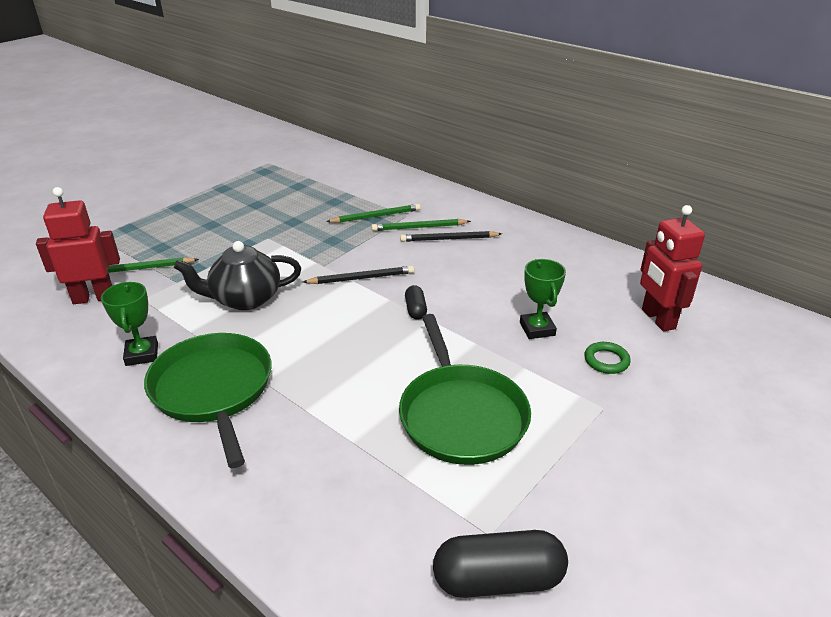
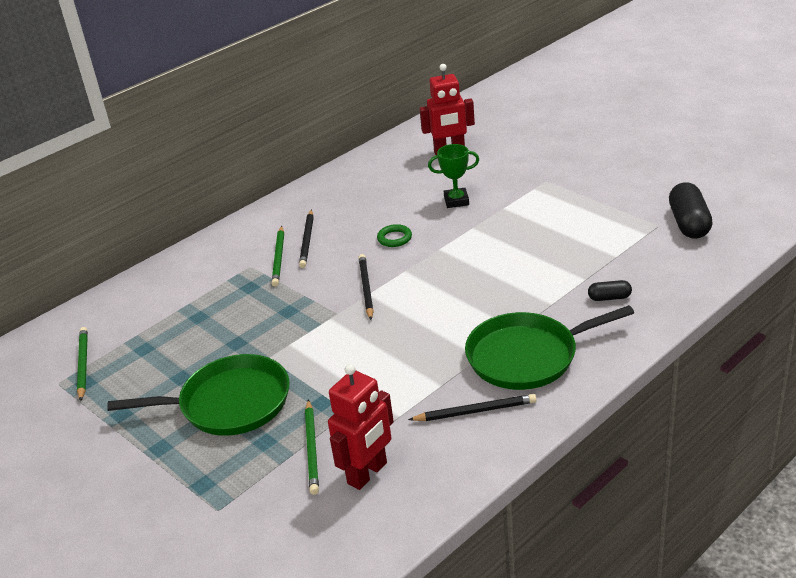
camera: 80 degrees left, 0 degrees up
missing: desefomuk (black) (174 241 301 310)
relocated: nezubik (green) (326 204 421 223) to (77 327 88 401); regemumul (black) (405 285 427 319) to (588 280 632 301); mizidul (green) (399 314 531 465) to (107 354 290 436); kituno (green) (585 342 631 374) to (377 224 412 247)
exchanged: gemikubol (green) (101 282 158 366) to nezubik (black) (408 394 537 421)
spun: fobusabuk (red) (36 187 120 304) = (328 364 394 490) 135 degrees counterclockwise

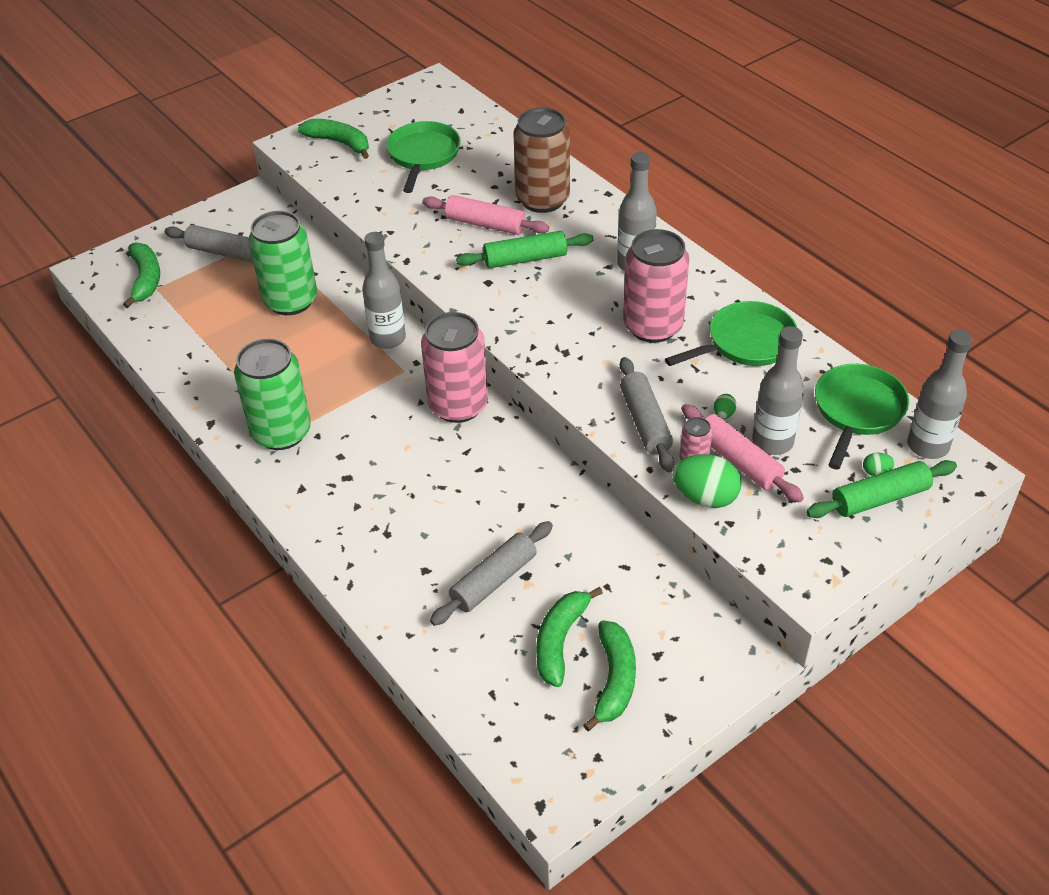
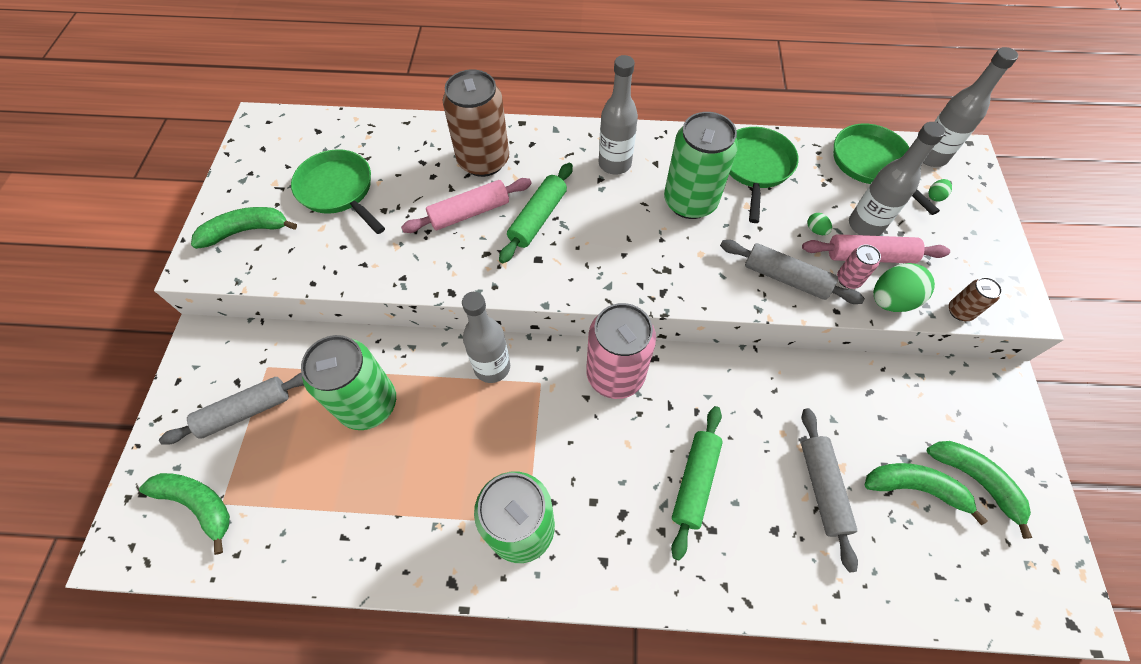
camera: 50 degrees left, 15 degrees up
appeared: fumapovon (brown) (949 277 1002 321)
relocated: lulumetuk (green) (806 460 957 518) to (671 406 723 561)
colour: fumapovon (pink) (623 229 689 343) to fumapovon (green) (664 112 738 219)
spun: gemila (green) (536 587 603 687) = (864 463 987 525) 135 degrees clockwise

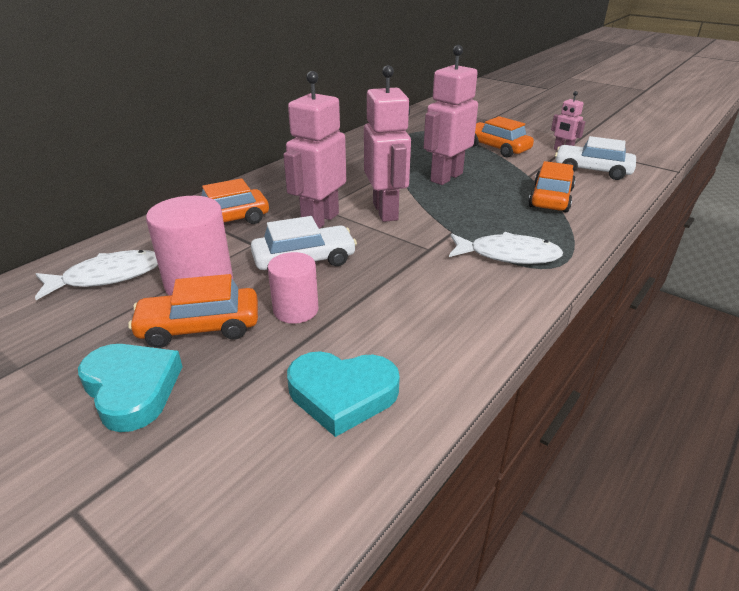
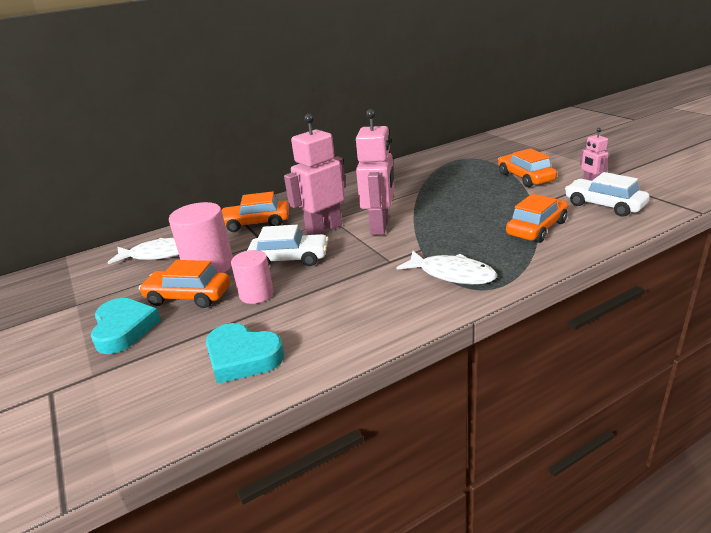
camera: 25 degrees right, 5 degrees down
missing: fobusabuk (pink) (423 45 478 185)

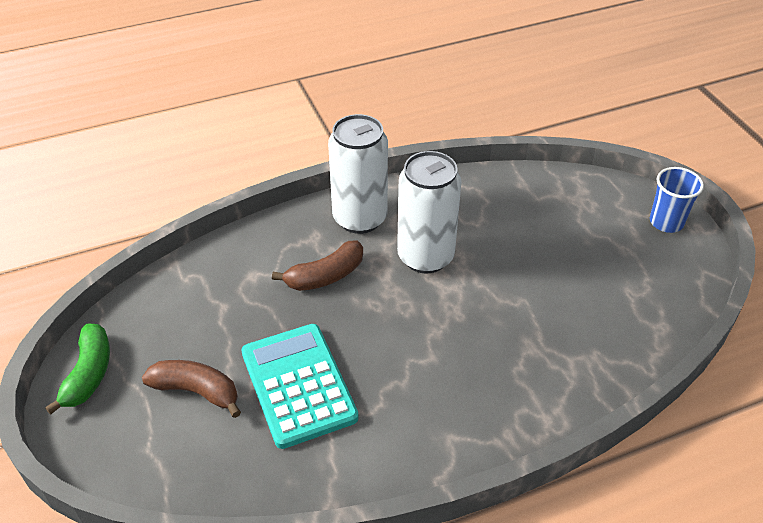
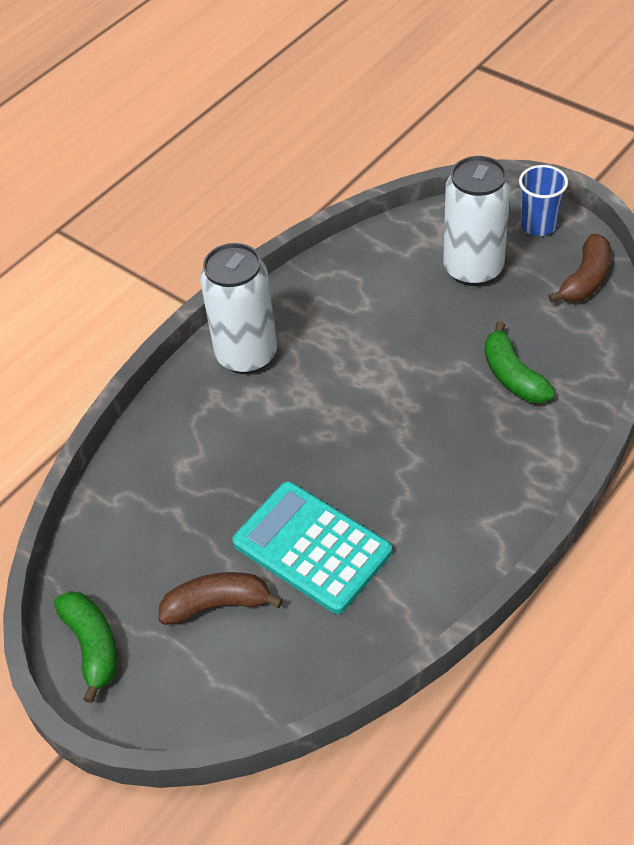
camera: 25 degrees left, 5 degrees up
appeared: gemila (green) (484 321 555 403)
relocated: fumapovon (white) (397 151 461 274) to (443 156 511 286); gemila (brown) (272 241 363 291) to (548 234 611 303)

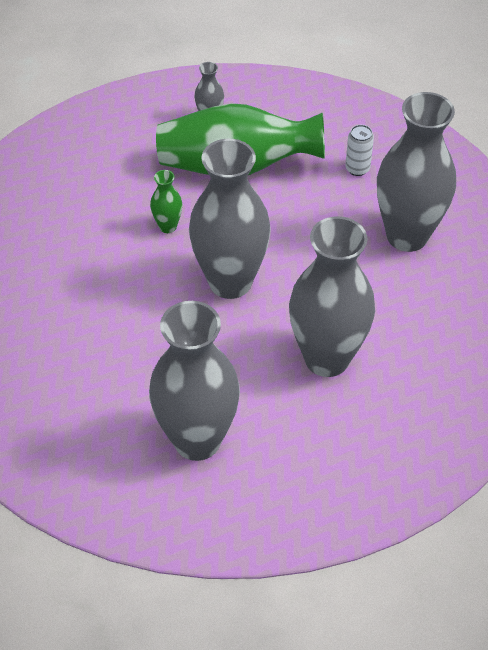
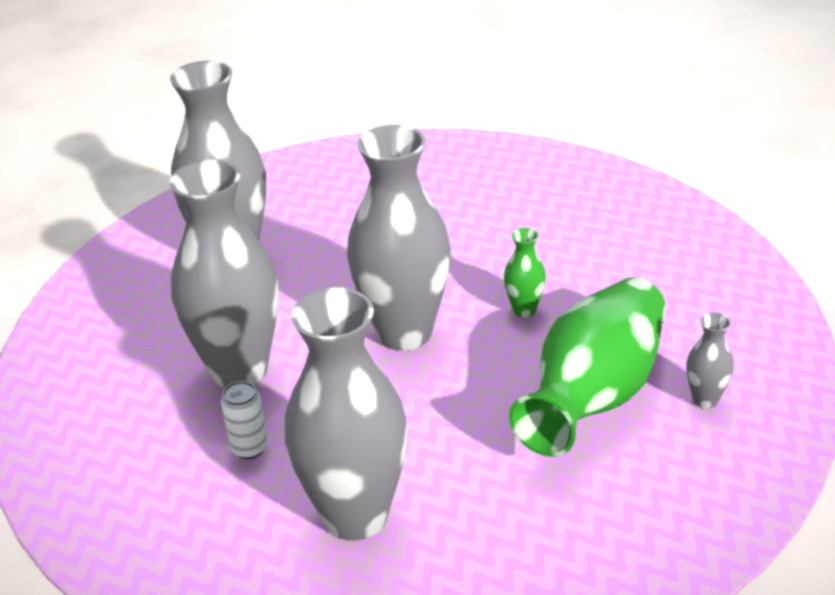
camera: 120 degrees right, 15 degrees down
relocated: fumapovon (white) (345 125 374 176) to (221 381 268 459)

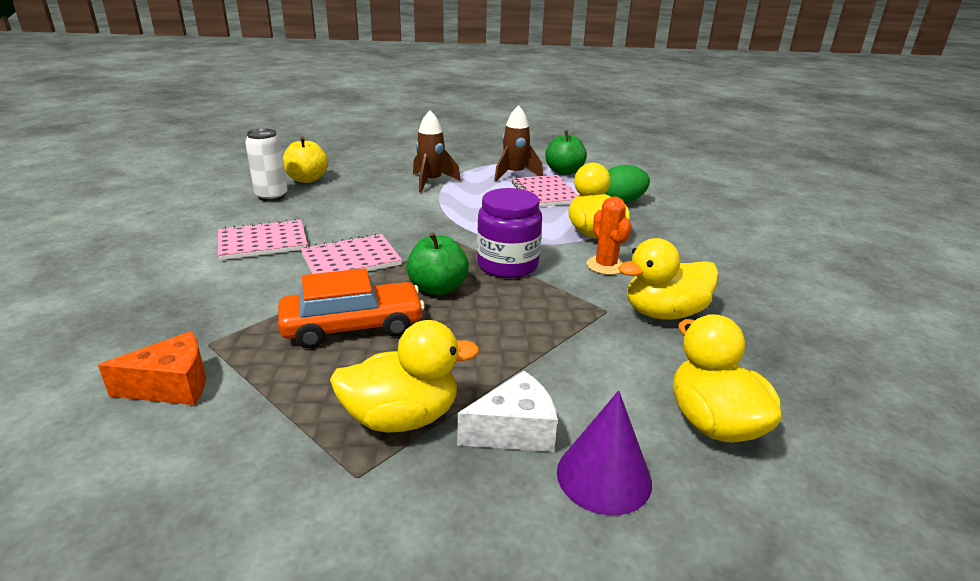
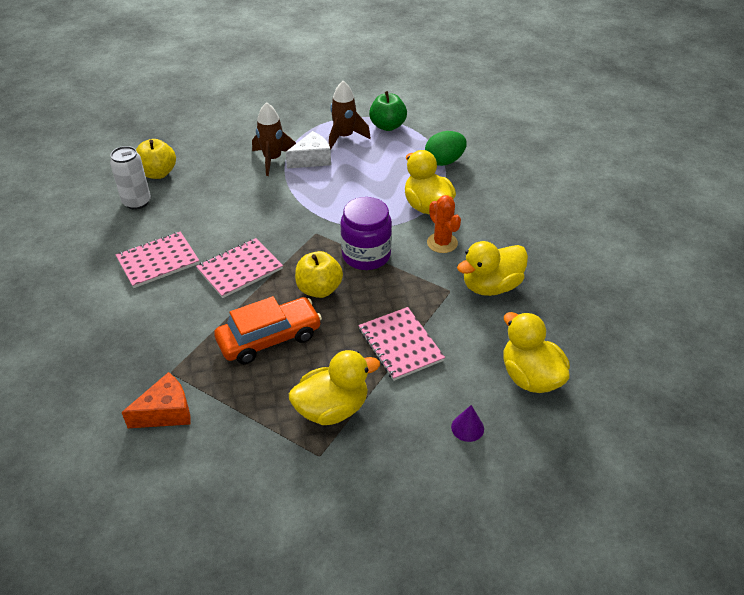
camera: 10 degrees left, 15 degrees up
relocated: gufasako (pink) (512 175 578 207) to (358 307 445 381); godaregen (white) (457 371 557 452) to (285 131 331 169)
colour: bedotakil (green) (406 232 469 295) to bedotakil (yellow) (295 251 343 298)
size: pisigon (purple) (557 391 652 515) = (451 405 484 442) x0.57

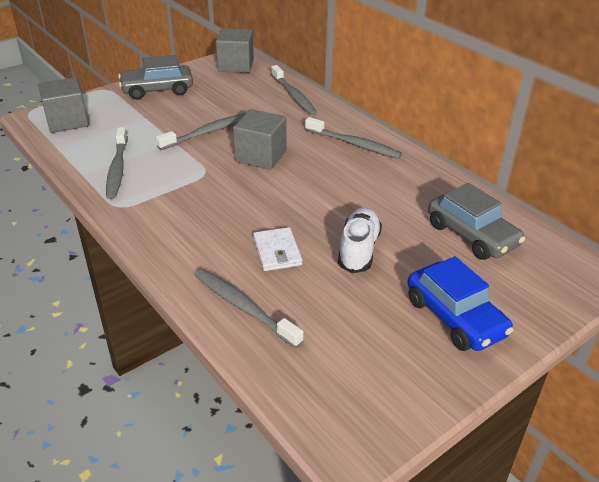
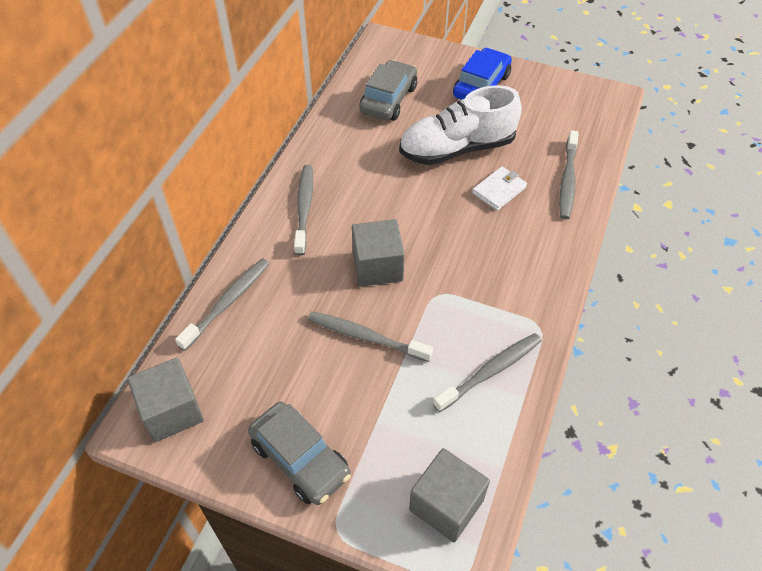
camera: 120 degrees left, 15 degrees up
size: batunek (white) (338 208 382 273) = (399 85 522 165) x1.62

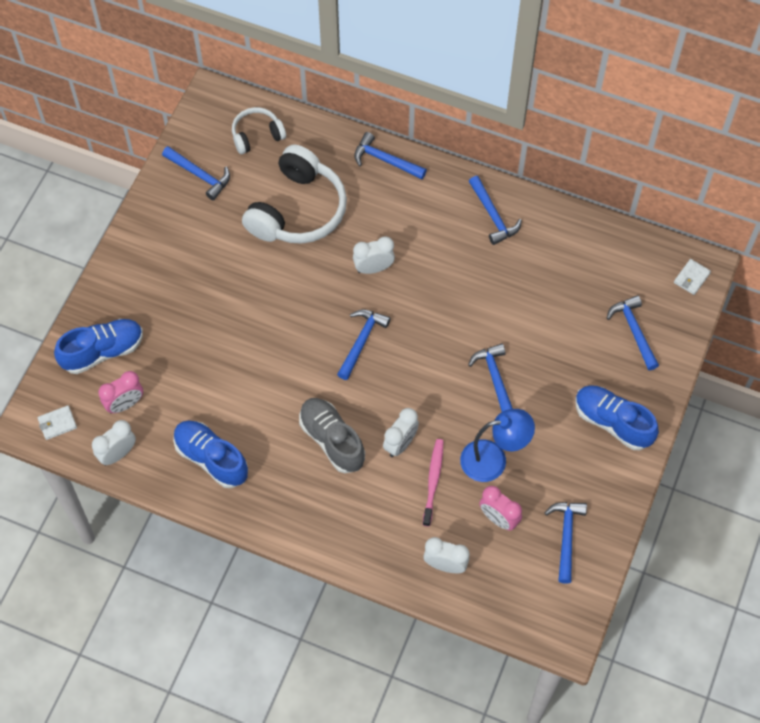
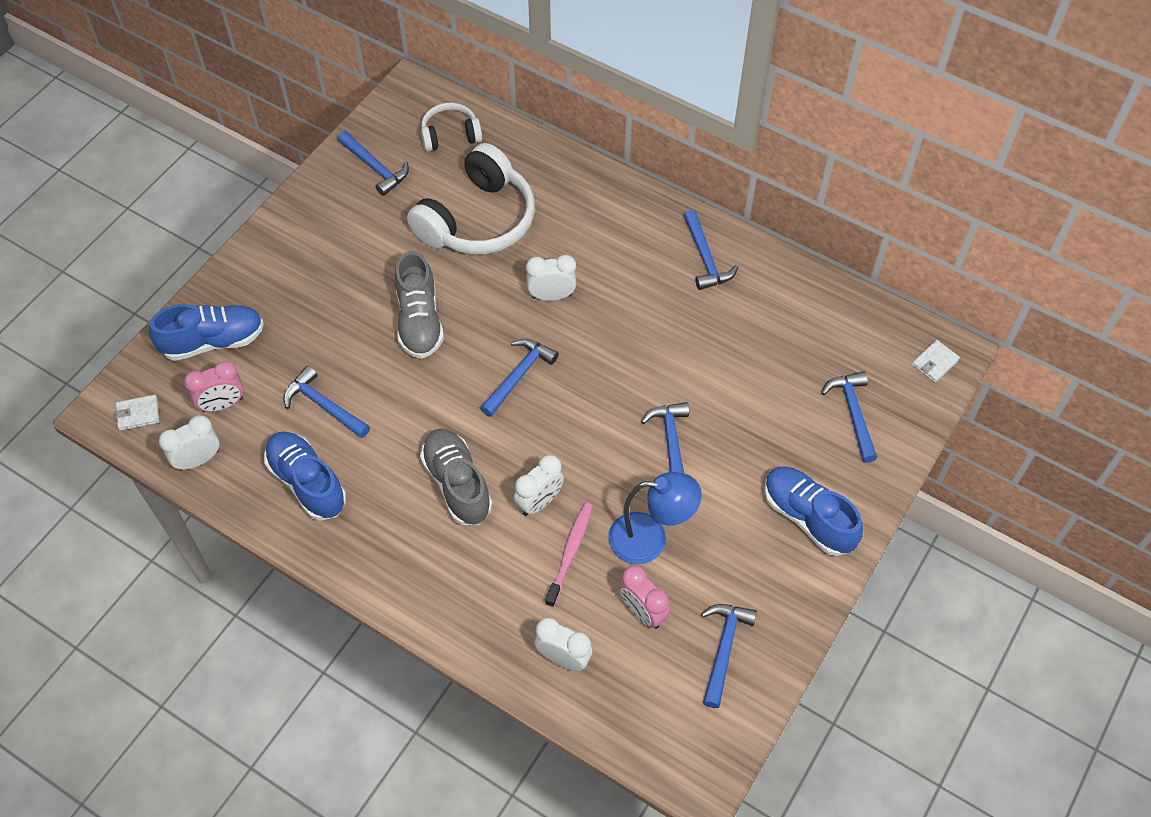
camera: 10 degrees right, 5 degrees down
appeared: batunek (grey) (395 251 444 359)
relocated: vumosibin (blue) (354 132 427 179) to (284 366 370 438)

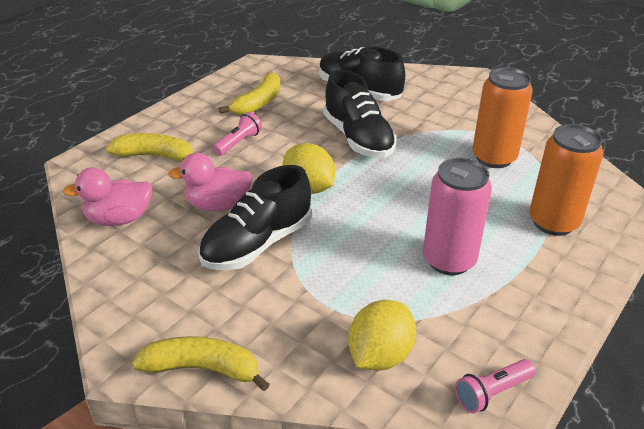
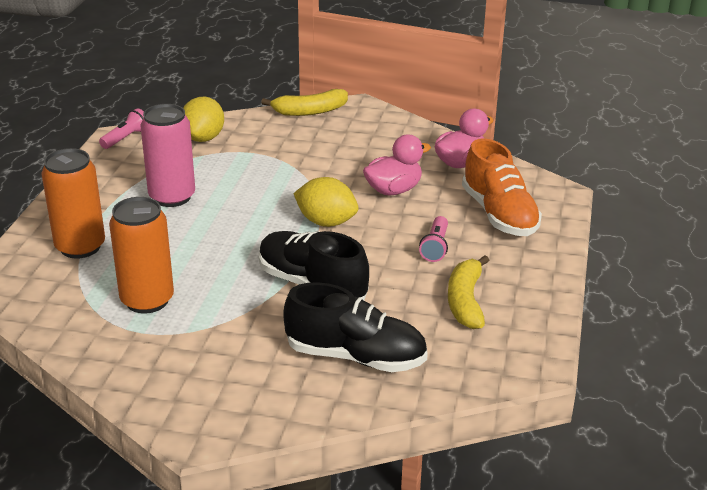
camera: 155 degrees right, 5 degrees down
missing: batunek (black) (198 165 312 270)
exchanged: gemila (yellow) (106 133 193 161) to batunek (orange) (462 138 542 236)

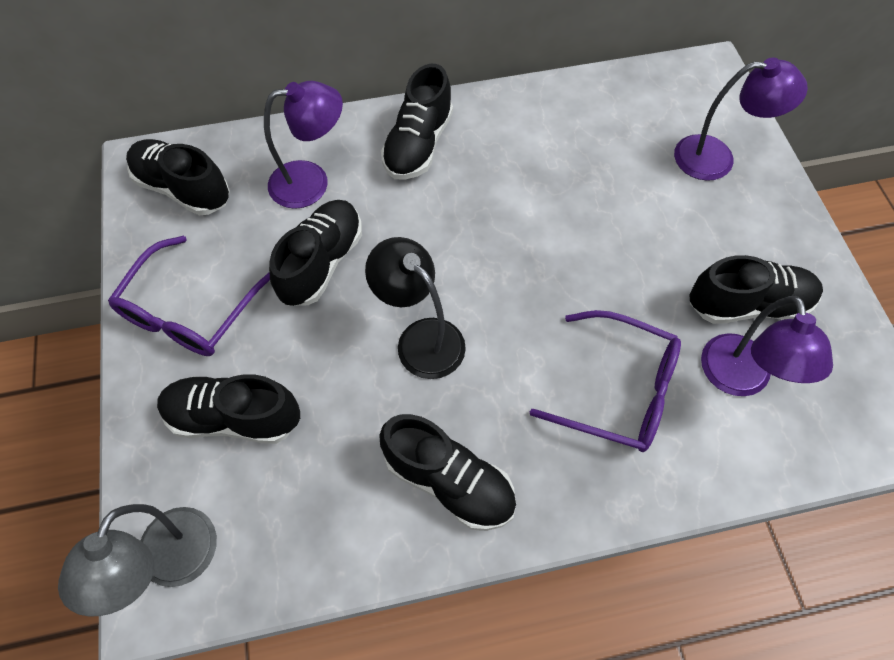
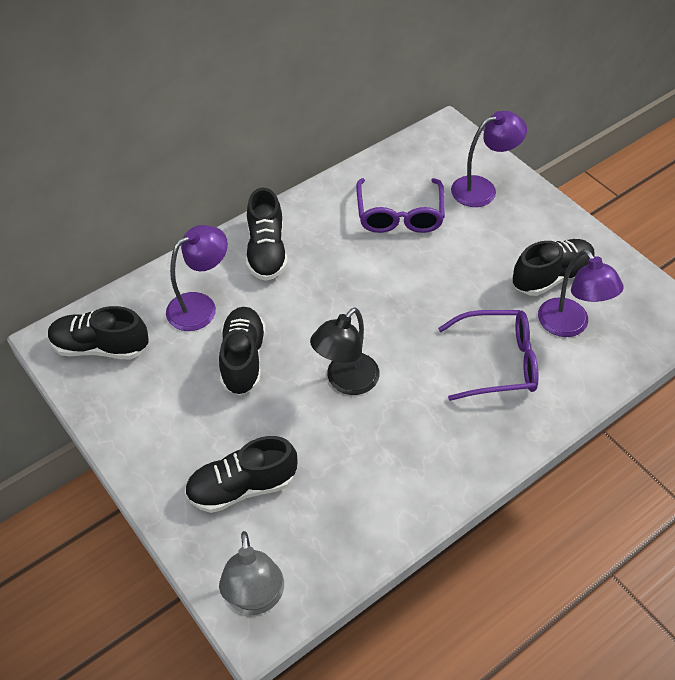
camera: 25 degrees left, 10 degrees down
missing: batunek (black) (379 414 516 531)
relocated: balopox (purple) (108 236 270 356) to (356 178 445 233)
spun: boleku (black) (365 237 466 379) = (310 307 380 395) 75 degrees counterclockwise

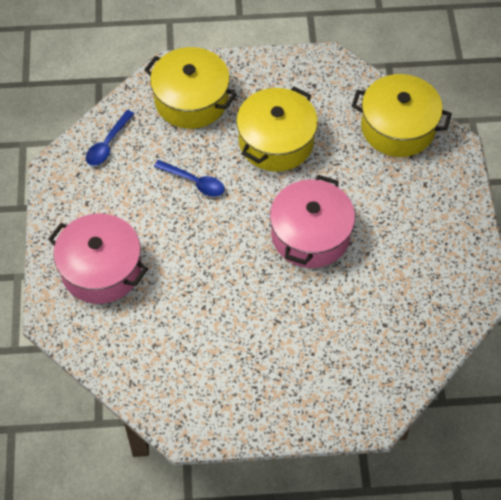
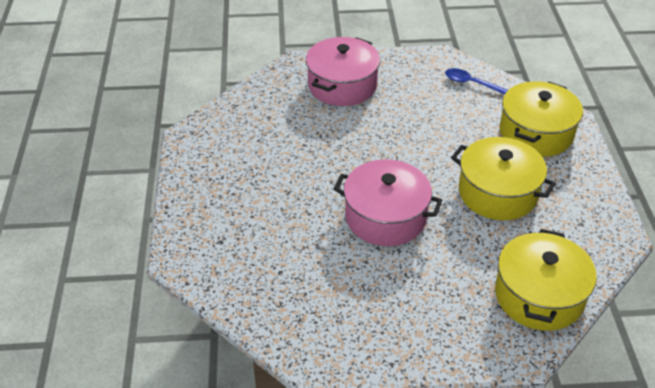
camera: 90 degrees right, 15 degrees down
missing: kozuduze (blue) (154 160 225 197)

